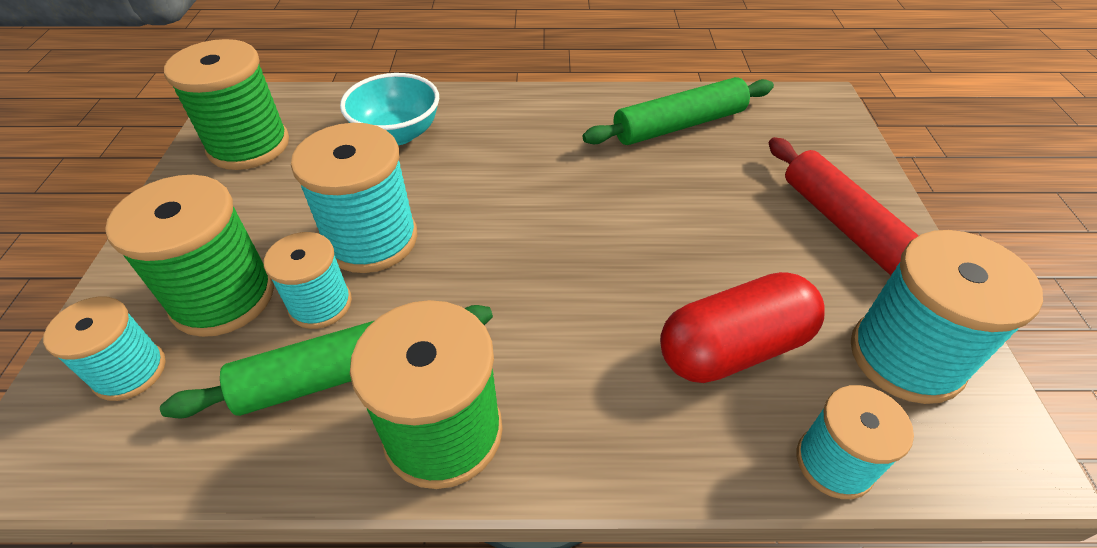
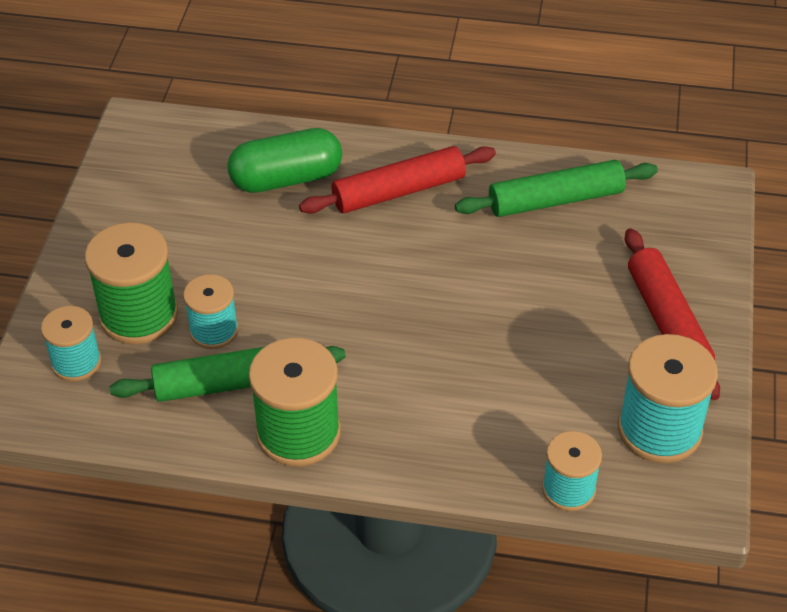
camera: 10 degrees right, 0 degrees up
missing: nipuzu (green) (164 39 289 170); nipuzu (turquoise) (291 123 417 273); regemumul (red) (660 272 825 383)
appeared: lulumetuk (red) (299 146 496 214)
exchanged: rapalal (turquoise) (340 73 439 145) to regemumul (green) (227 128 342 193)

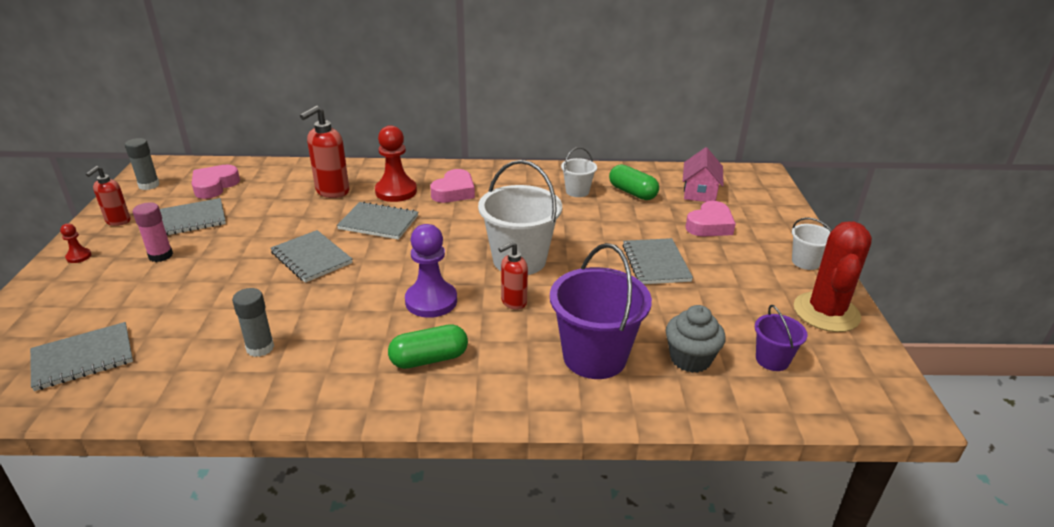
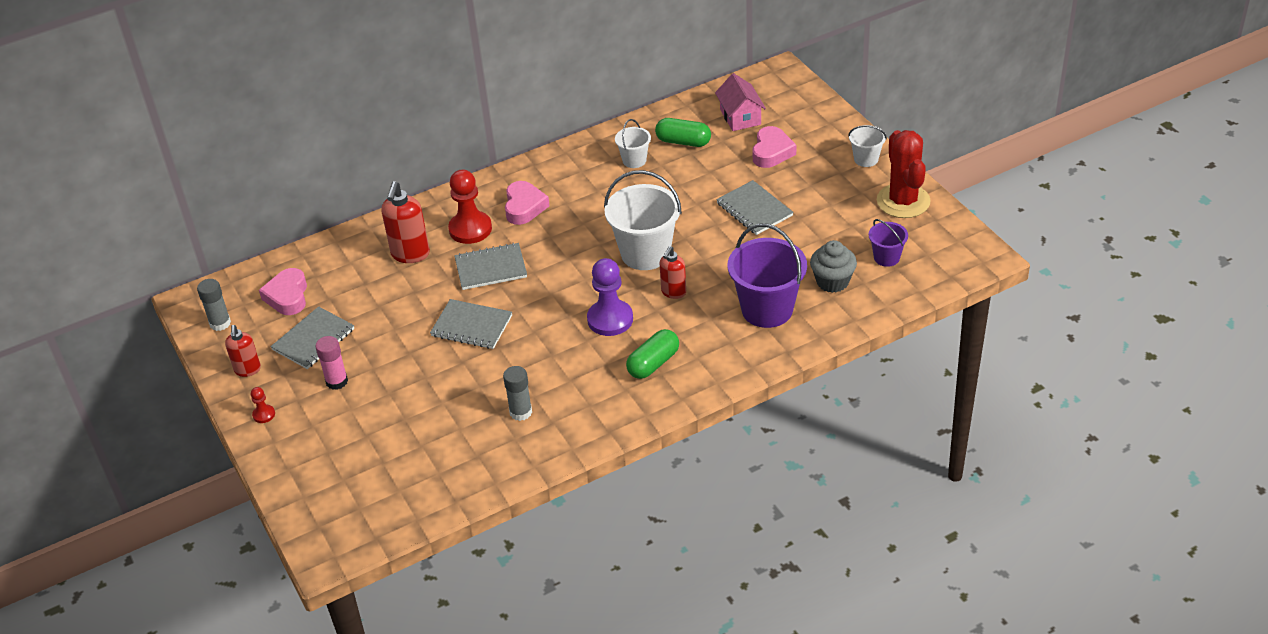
camera: 25 degrees left, 10 degrees up
missing: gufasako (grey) (30 322 133 391)

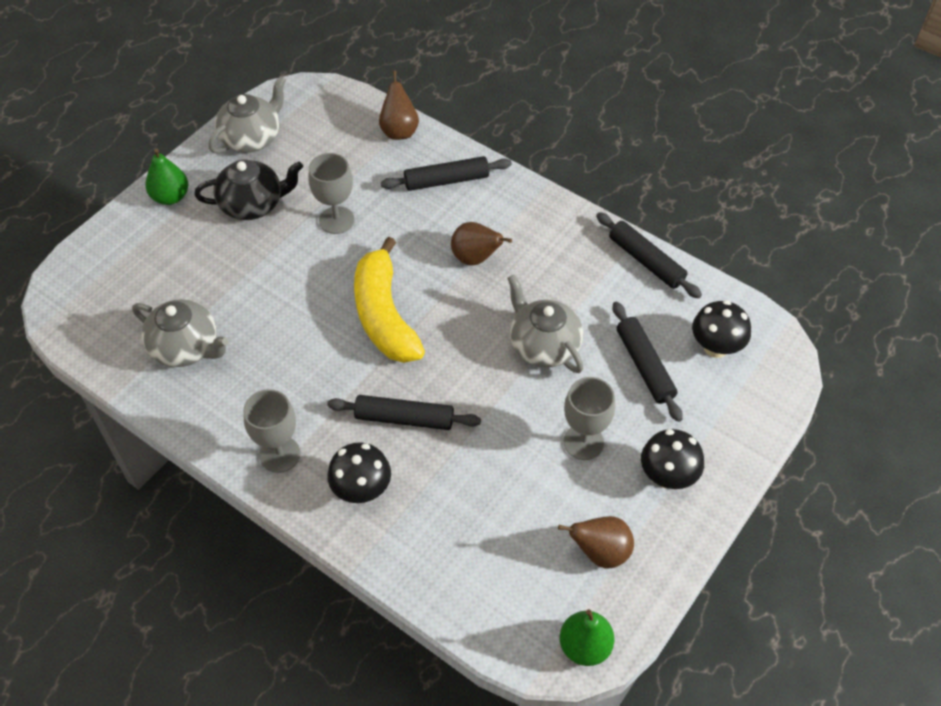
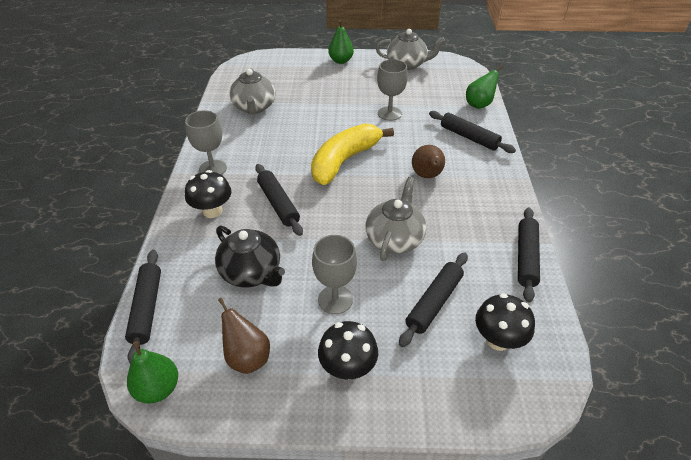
camera: 55 degrees right, 10 degrees down
appeared: lulumetuk (black) (125 250 161 364)
relocated: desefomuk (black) (194 159 303 220) to (215 226 285 287)
colour: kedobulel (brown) (379 70 419 140) to kedobulel (green) (466 65 503 109)

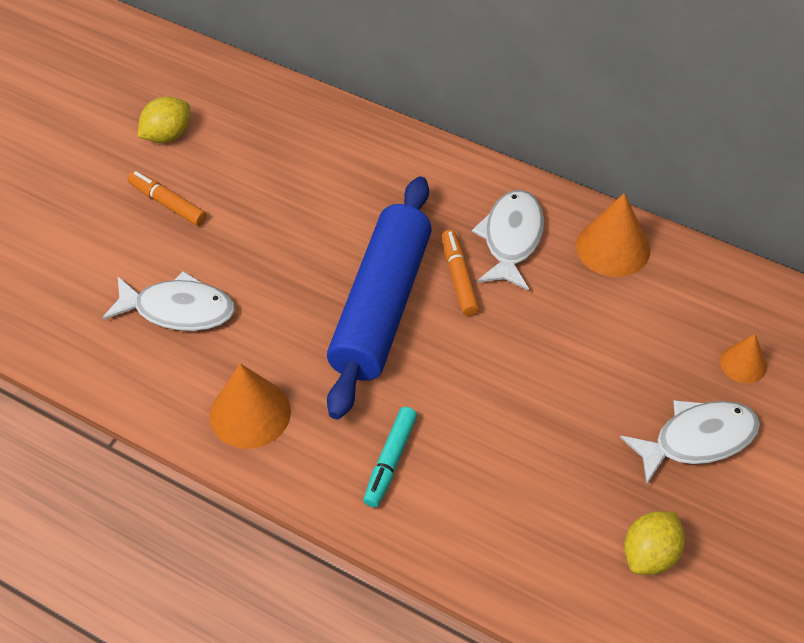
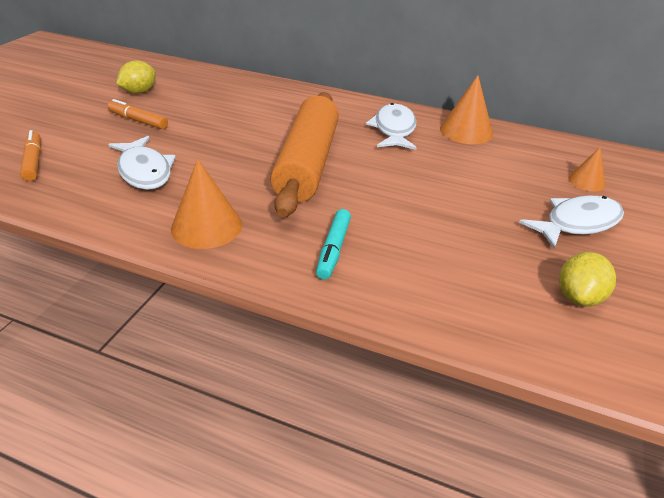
camera: 10 degrees left, 15 degrees down
relocated: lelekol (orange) (442 230 479 316) to (20 130 41 181)
colour: lulumetuk (blue) (327 176 432 420) to lulumetuk (orange) (270 92 339 217)
spun: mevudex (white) (103 271 235 331) = (108 136 176 190) 60 degrees clockwise

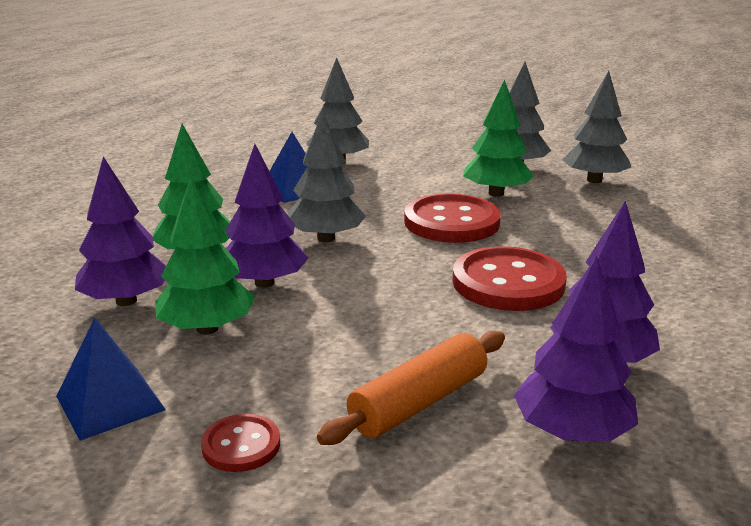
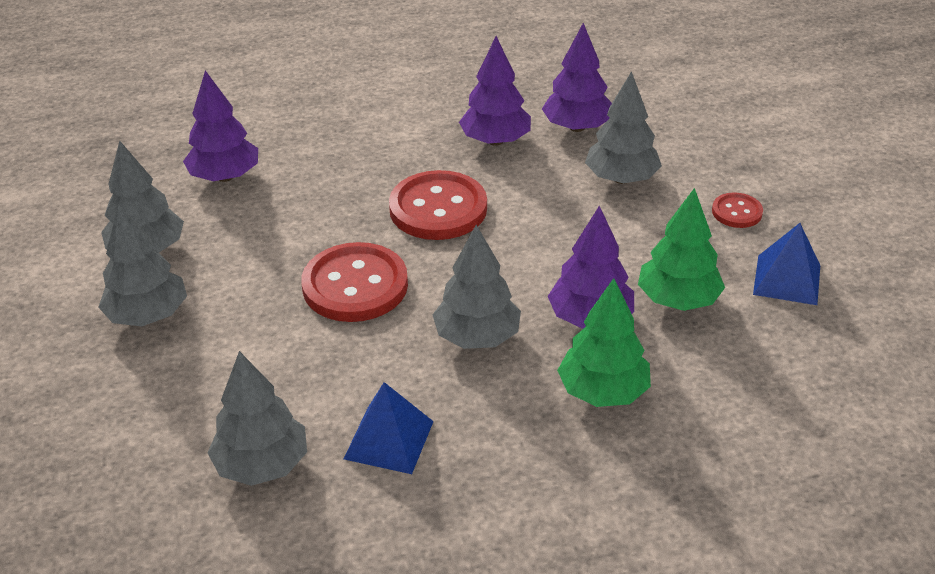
camera: 130 degrees left, 15 degrees up
missing: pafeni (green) (463 80 534 197)
relocated: pafeni (purple) (75 157 166 306) to (183 70 258 182)
exchanged: lulumetuk (orange) (317 331 505 445) to pafeni (grey) (585 71 662 184)

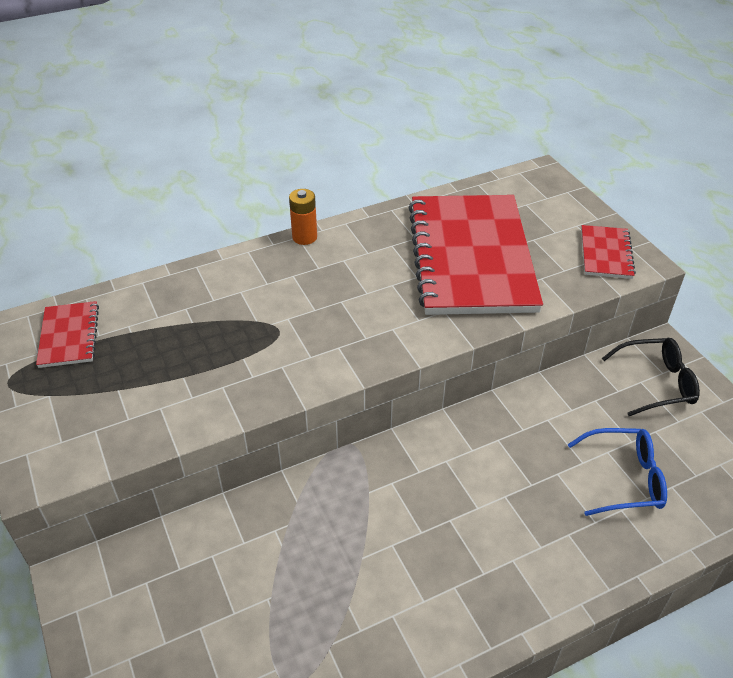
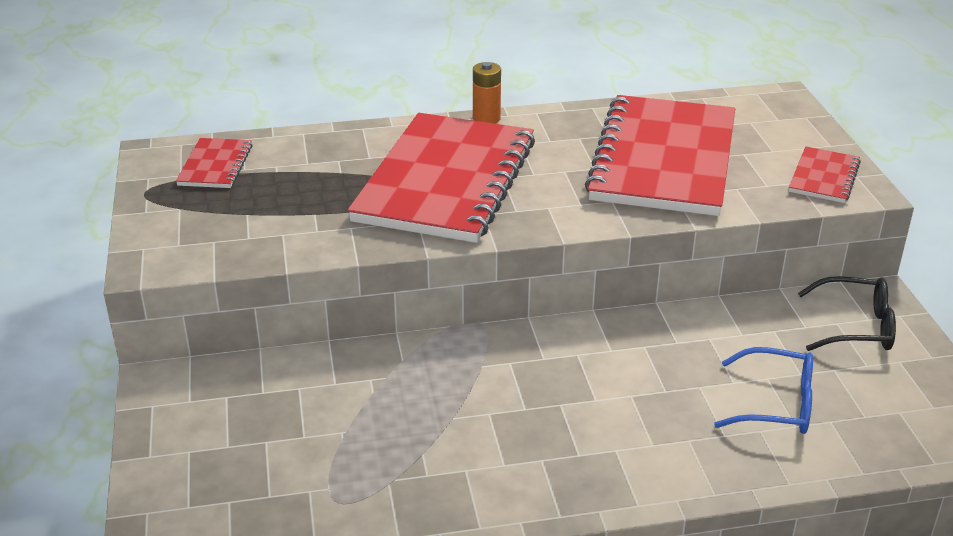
camera: 15 degrees right, 10 degrees down
appeared: gufasako (red) (348 113 535 243)

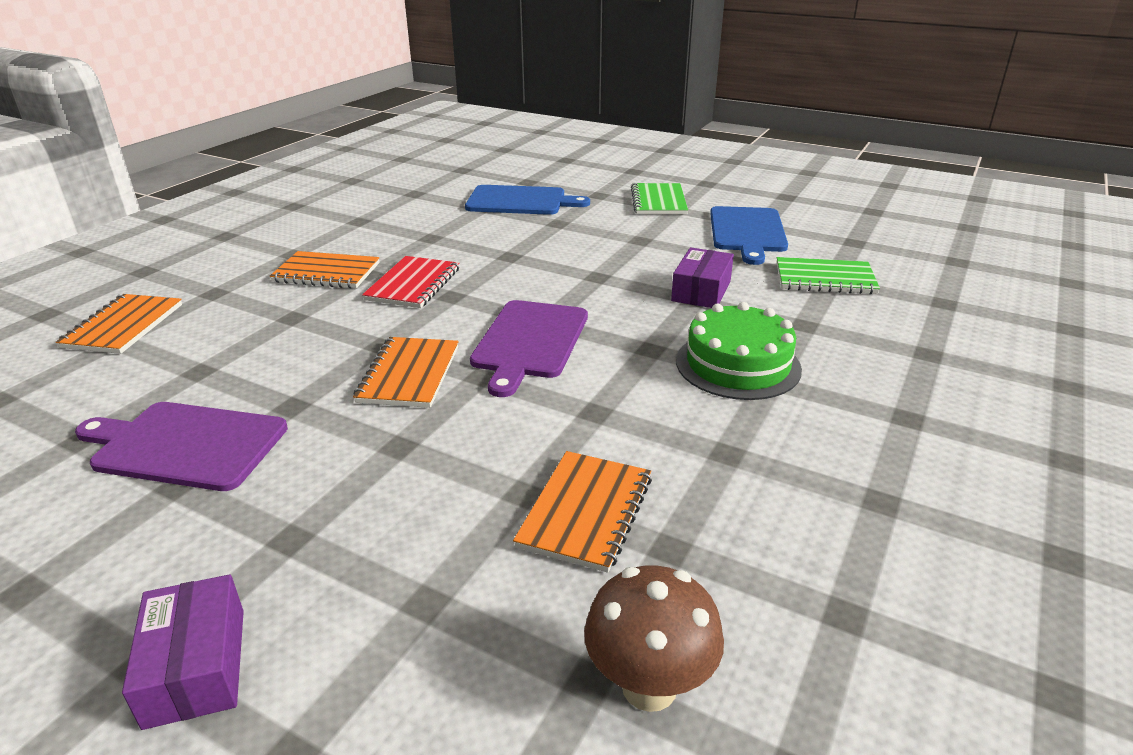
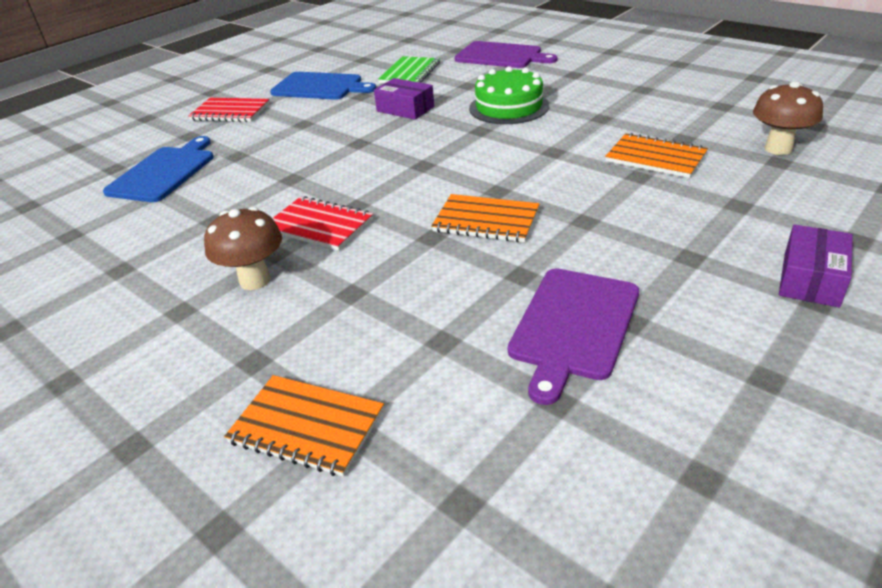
camera: 75 degrees left, 5 degrees up
relocated: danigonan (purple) (470 300 588 397) to (454 41 557 68)
exchanged: gufasako (orange) (270 251 379 289) to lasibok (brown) (204 207 282 290)
colour: gufasako (green) (631 183 688 214) to gufasako (red) (188 98 270 122)
spun: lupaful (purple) (122 574 244 730) = (779 224 853 308) 60 degrees counterclockwise

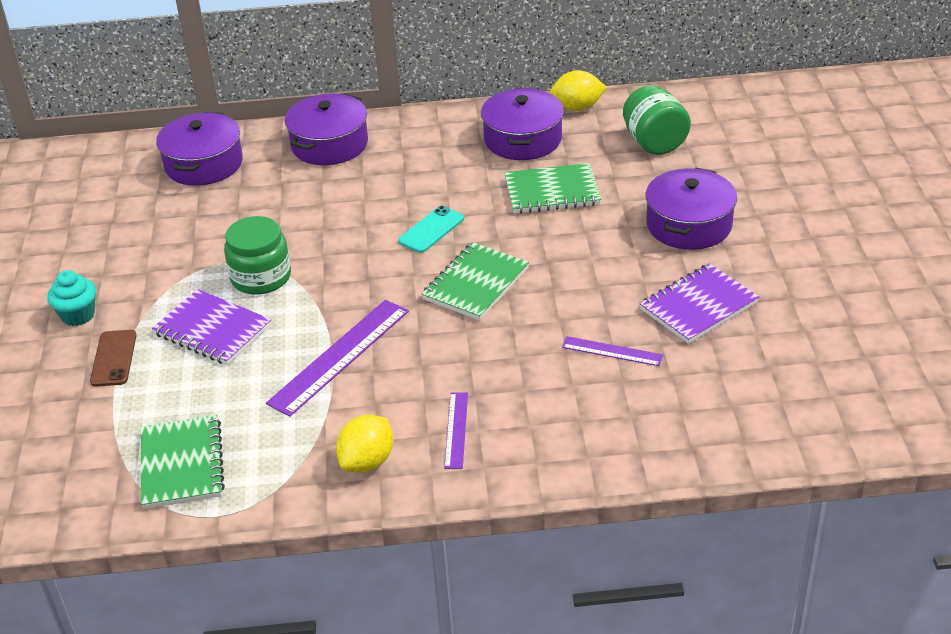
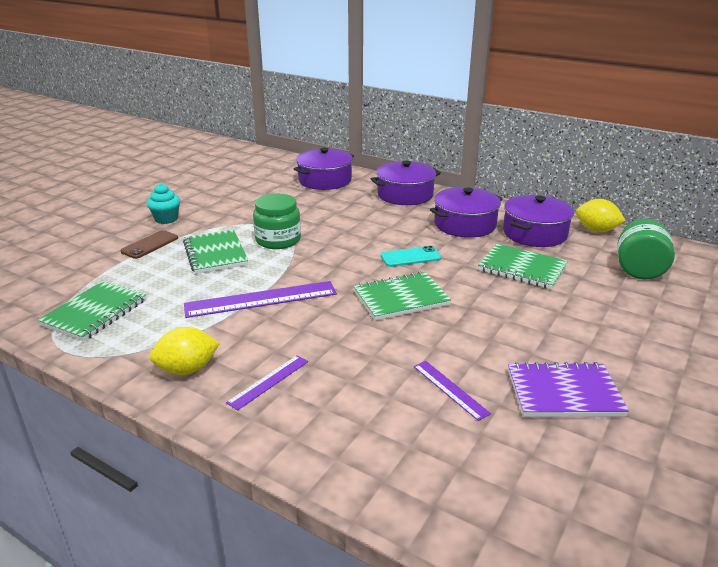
camera: 35 degrees right, 10 degrees down
relocated: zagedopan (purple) (645 168 737 250) to (430 187 503 238)
colour: gufasako (purple) (152 289 271 365) to gufasako (green) (183 230 248 274)

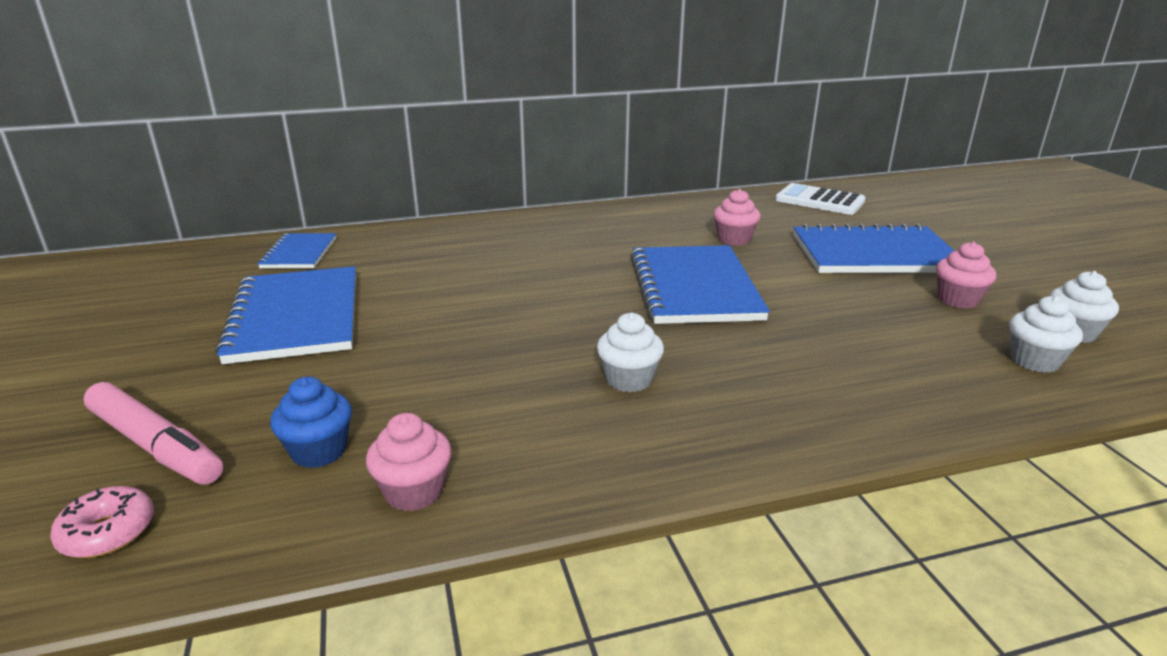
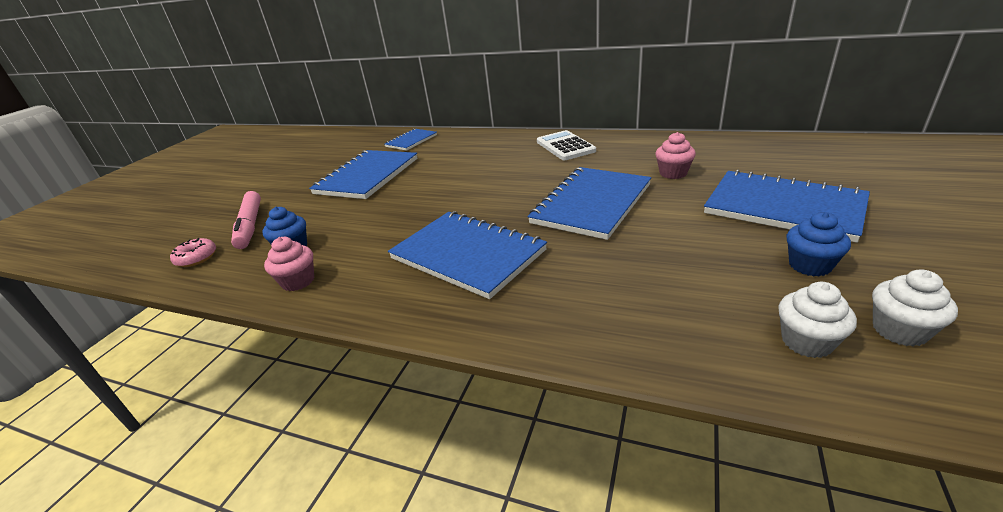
camera: 40 degrees right, 5 degrees up
relocated: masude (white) (775 183 866 215) to (537 130 596 160)
exchanged: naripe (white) (597 312 664 392) to gufasako (blue) (388 211 547 299)
colour: naripe (pink) (936 242 996 309) to naripe (blue) (787 212 851 276)

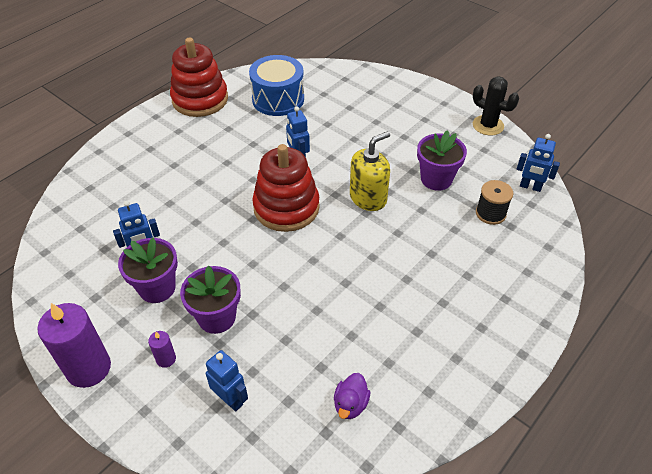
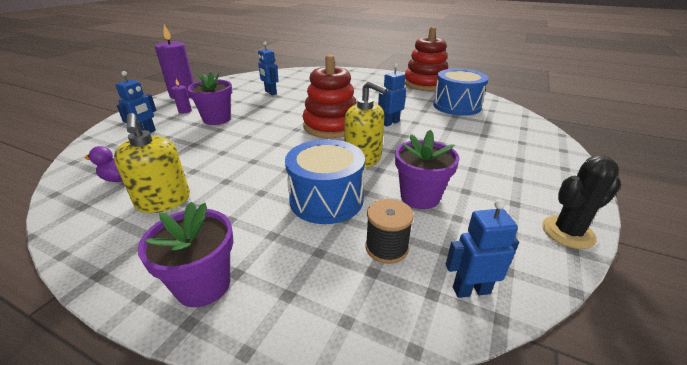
camera: 75 degrees right, 15 degrees down
appeared: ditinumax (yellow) (114 113 190 213); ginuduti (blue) (285 139 365 224)
relocated: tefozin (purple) (118 237 178 303) to (138 202 233 307)
spun: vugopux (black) (473 76 519 136) = (542 156 621 249) 45 degrees clockwise; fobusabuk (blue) (517 134 560 192) = (446 199 519 298) 75 degrees clockwise

